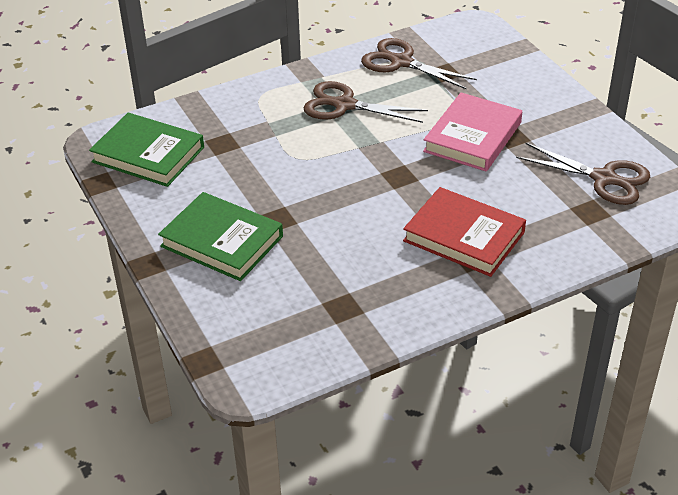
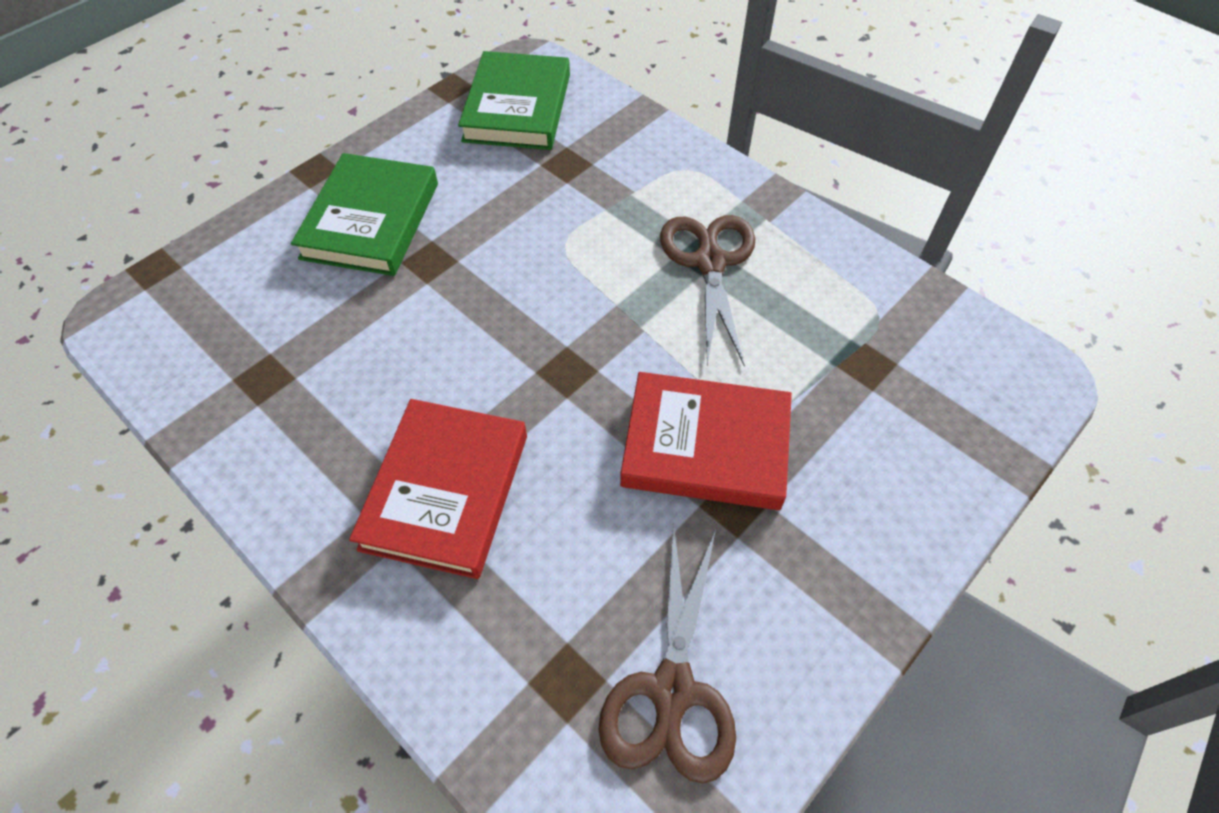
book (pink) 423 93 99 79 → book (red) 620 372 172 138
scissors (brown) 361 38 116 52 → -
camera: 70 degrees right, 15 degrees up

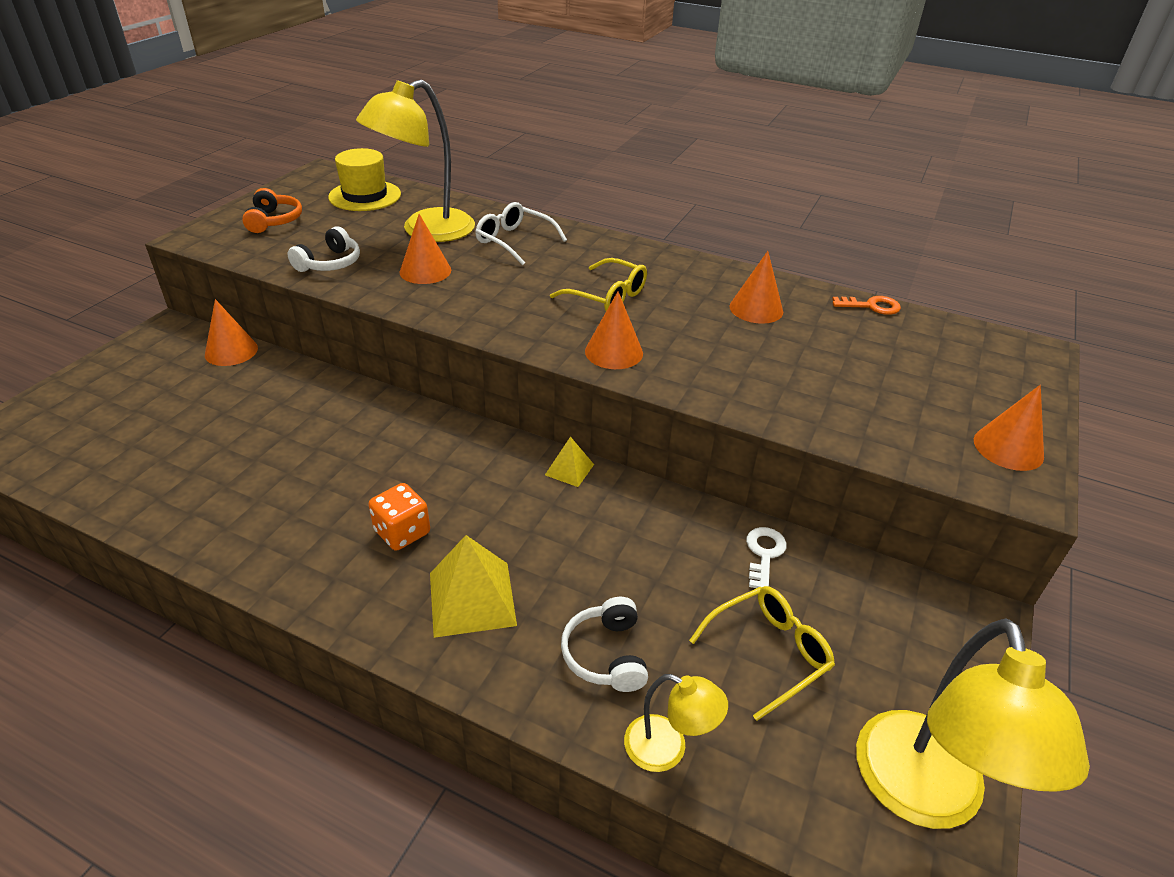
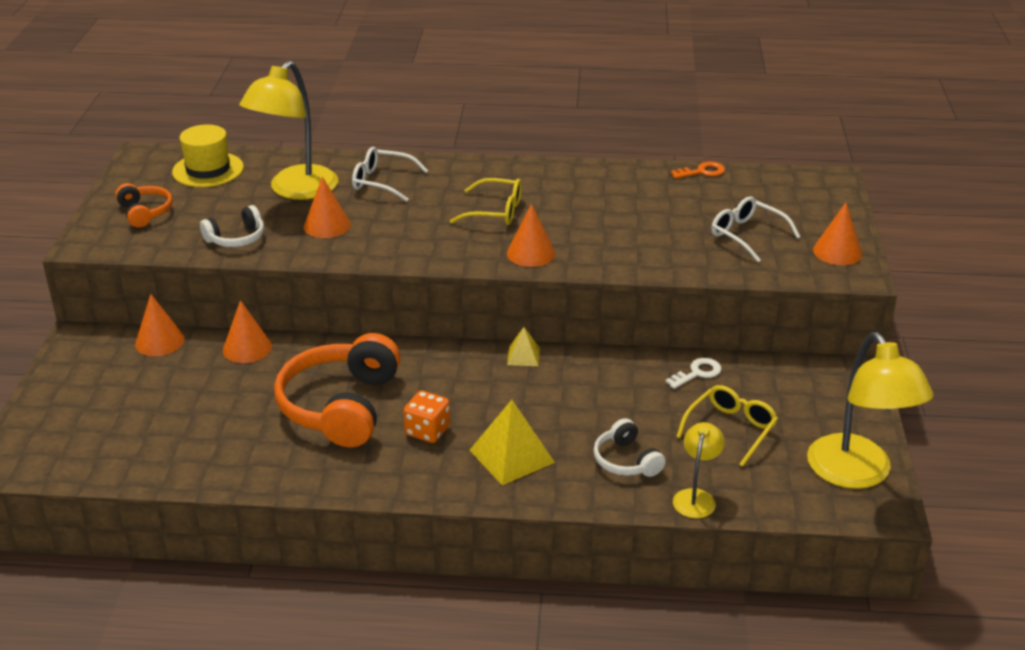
headphones (white) 288 226 72 46 → headphones (white) 200 205 64 42, 45 degrees clockwise
cone (orange) 730 251 53 73 → cone (orange) 223 300 49 63, relocated
- → headphones (orange) 274 333 126 114
key (white) 746 527 41 61 → key (white) 665 358 57 31, 60 degrees clockwise
lamp (yellow) 624 674 104 98 → lamp (yellow) 673 422 52 96, 75 degrees counterclockwise
- → glasses (white) 711 196 89 66
camera: 20 degrees left, 5 degrees down

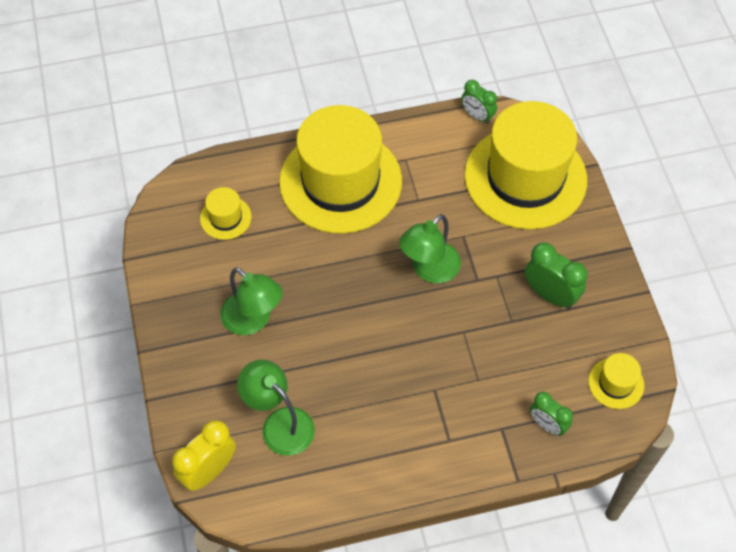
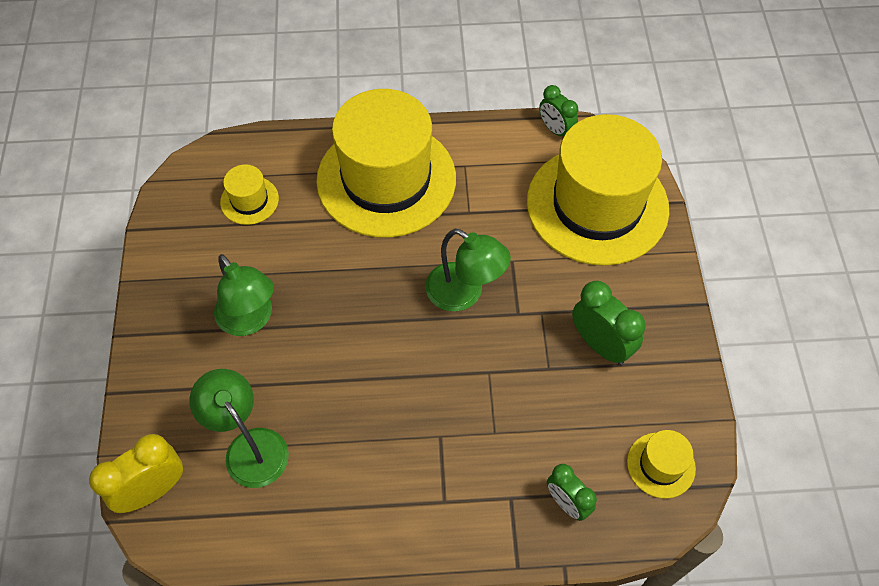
lamp (green) 399 214 62 69 → lamp (green) 425 229 86 82, 105 degrees counterclockwise
camera: 10 degrees right, 0 degrees up

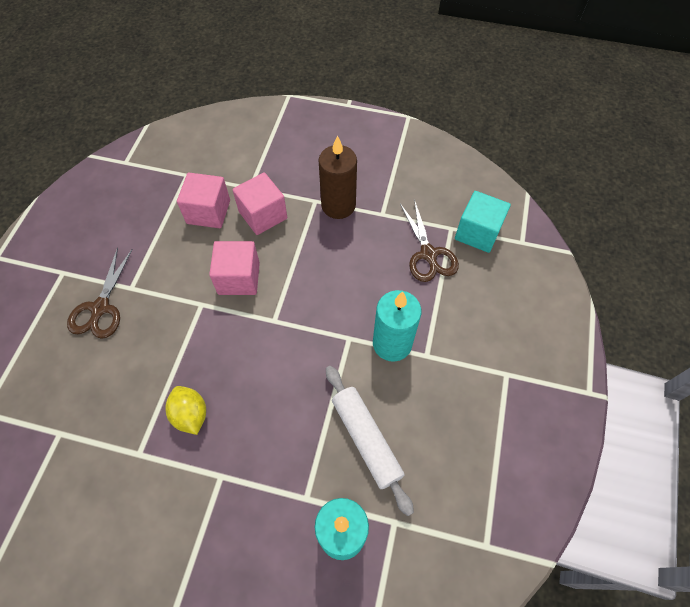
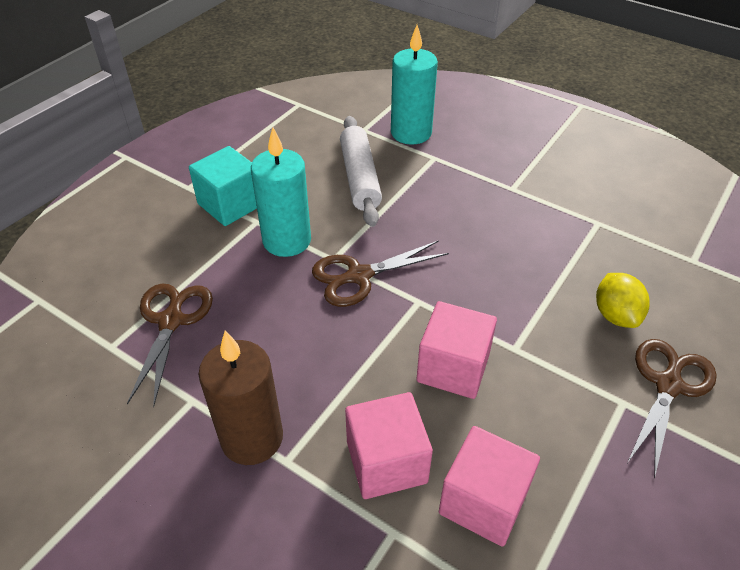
cube (turquoise) 455 191 56 62 → cube (turquoise) 189 146 68 80, relocated
- → scissors (brown) 312 240 137 67
lemon (yellow) 166 386 40 49 → lemon (yellow) 596 273 54 55, relocated
camera: 160 degrees left, 15 degrees down

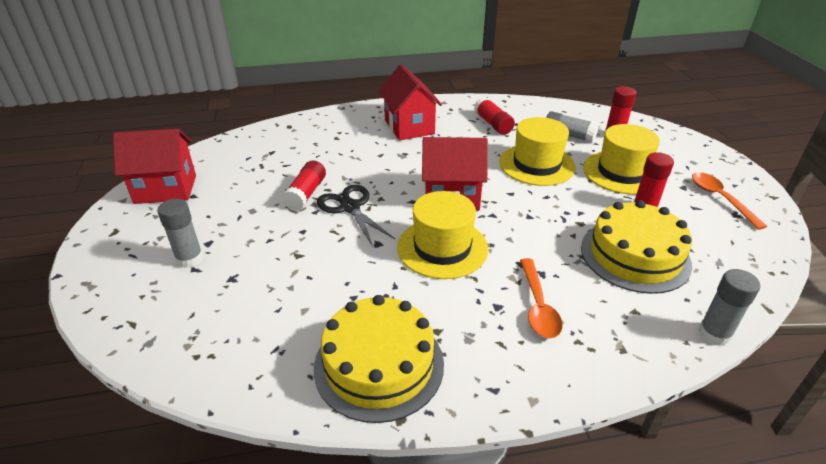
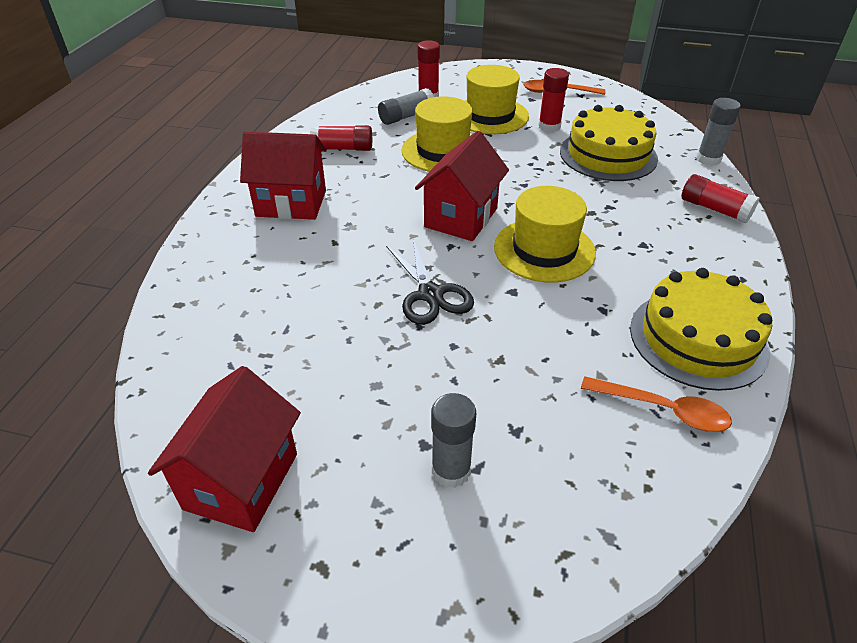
scissors (black) 317 185 78 62 → scissors (black) 386 239 88 86, 105 degrees counterclockwise
spoon (orange) 520 258 43 80 → spoon (orange) 581 376 151 56, relocated
glue stick (red) 282 161 44 50 → glue stick (red) 681 174 78 49, relocated
camera: 65 degrees left, 5 degrees up

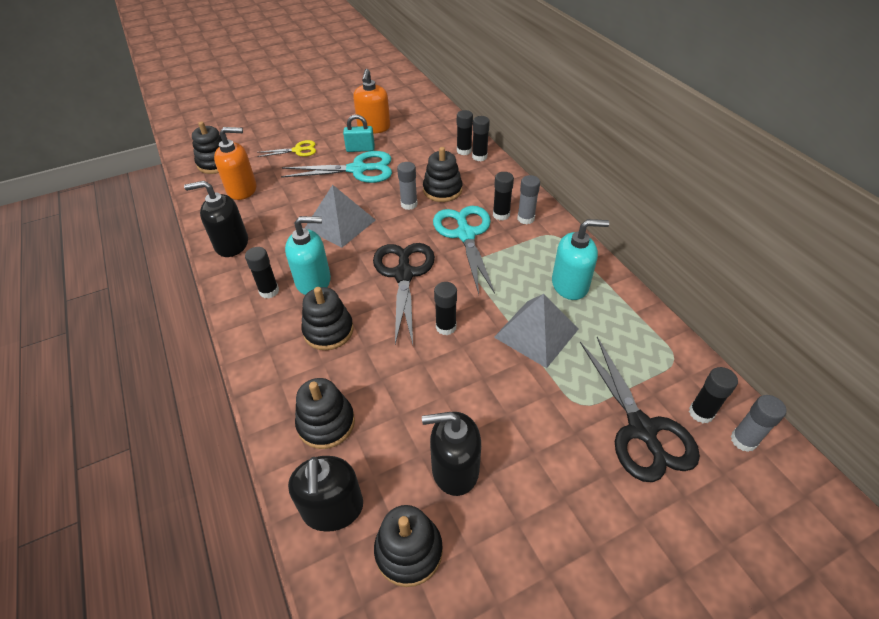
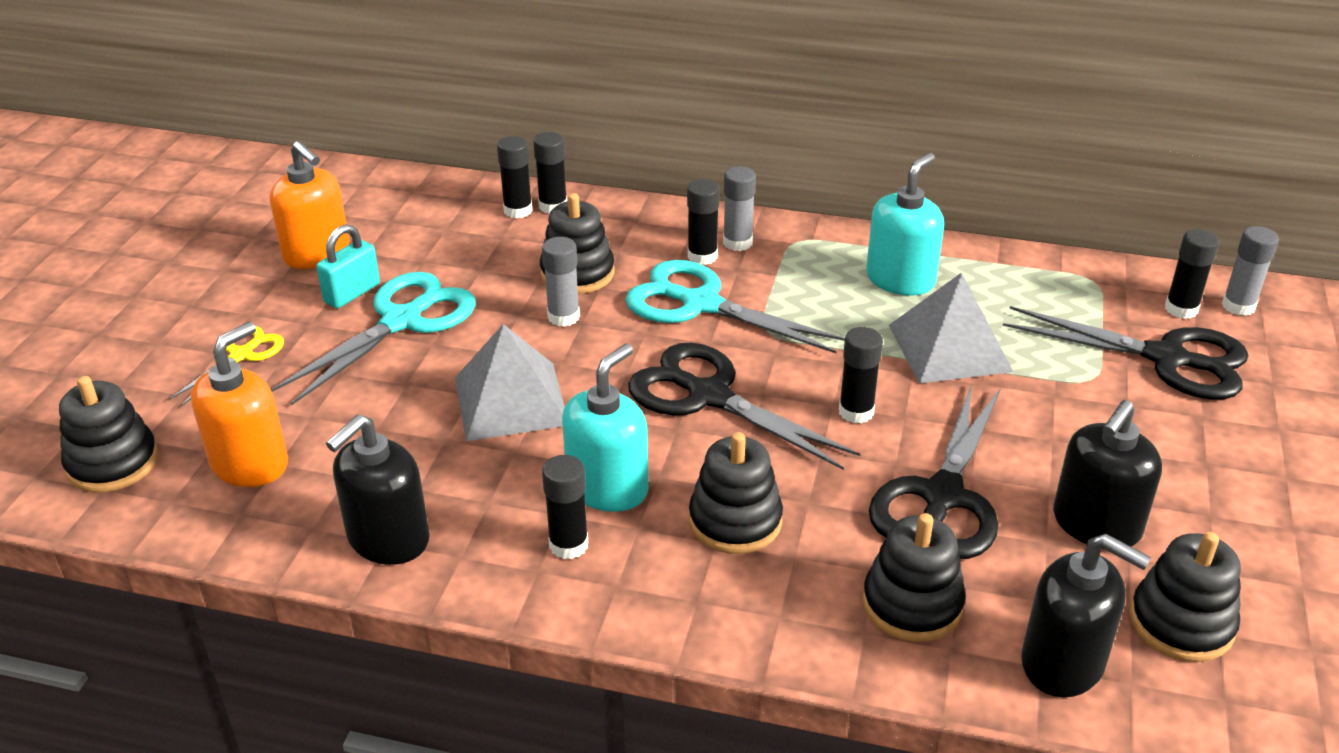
- → scissors (black) 869 383 132 176
camera: 50 degrees left, 10 degrees down

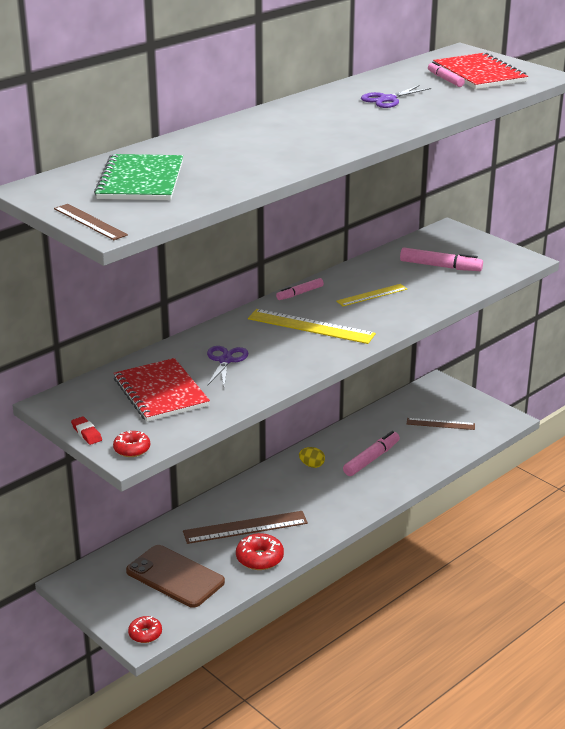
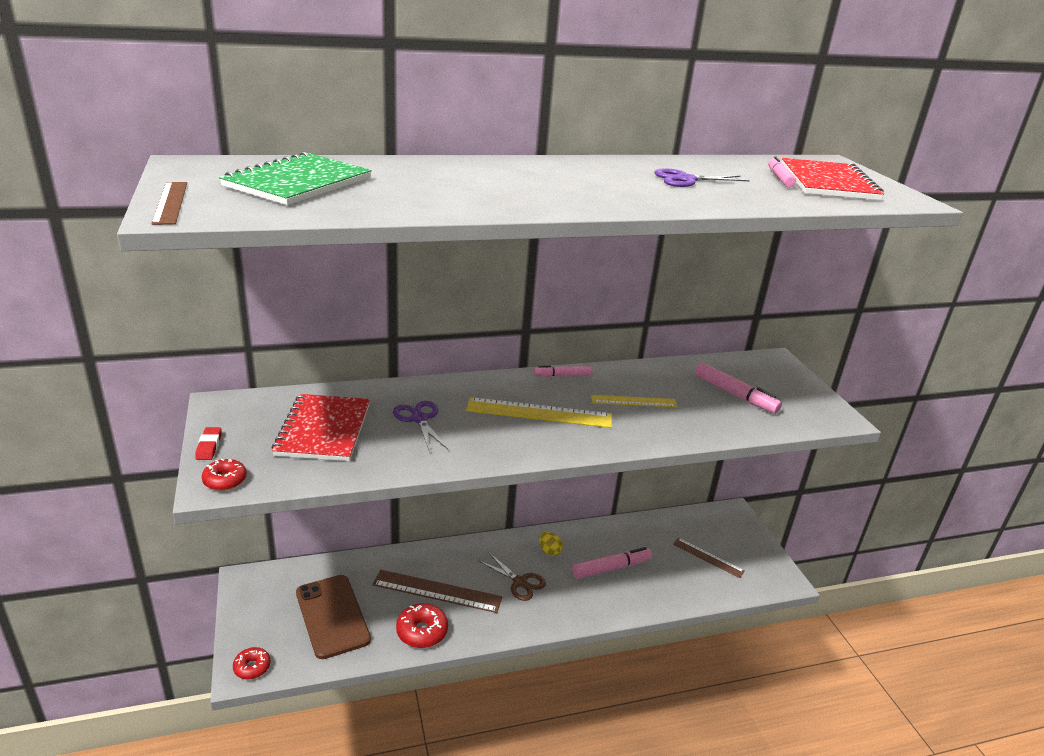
scissors (purple) 207 346 42 40 → scissors (purple) 393 401 55 52, 60 degrees counterclockwise
ruler (yellow) 248 309 128 35 → ruler (yellow) 466 397 146 31, 45 degrees counterclockwise
- → scissors (brown) 479 553 67 48
camera: 25 degrees right, 0 degrees up

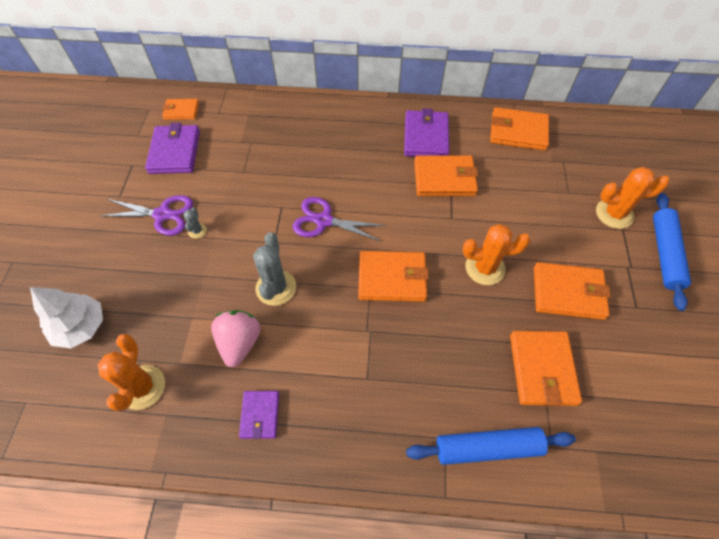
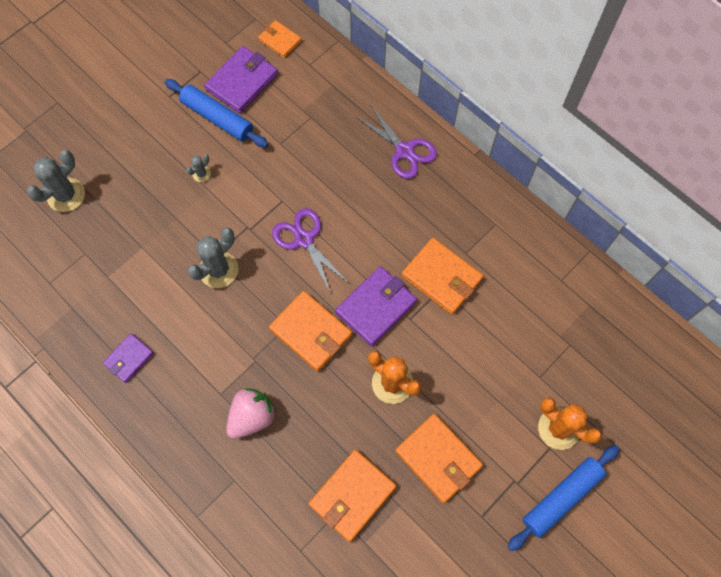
tree (white) 30 287 73 61 → cactus (grey) 27 150 58 62
rolling pin (blue) 406 427 170 38 → rolling pin (blue) 165 79 103 69, relocated
strawberry (pink) 211 310 49 57 → strawberry (pink) 226 388 51 51, relocated
wallet (purple) 404 108 45 49 → wallet (purple) 335 266 82 80, relocated
scissors (purple) 100 195 93 41 → scissors (purple) 356 104 81 75, relocated
cactus (orange) 98 334 67 77 → -
wallet (orange) 490 107 59 43 → -
camera: 40 degrees right, 10 degrees up

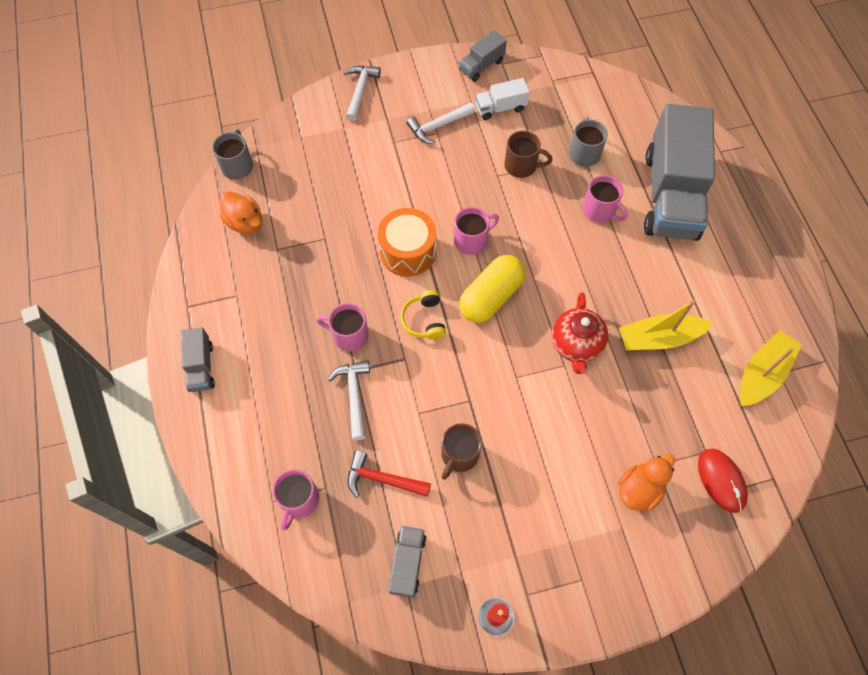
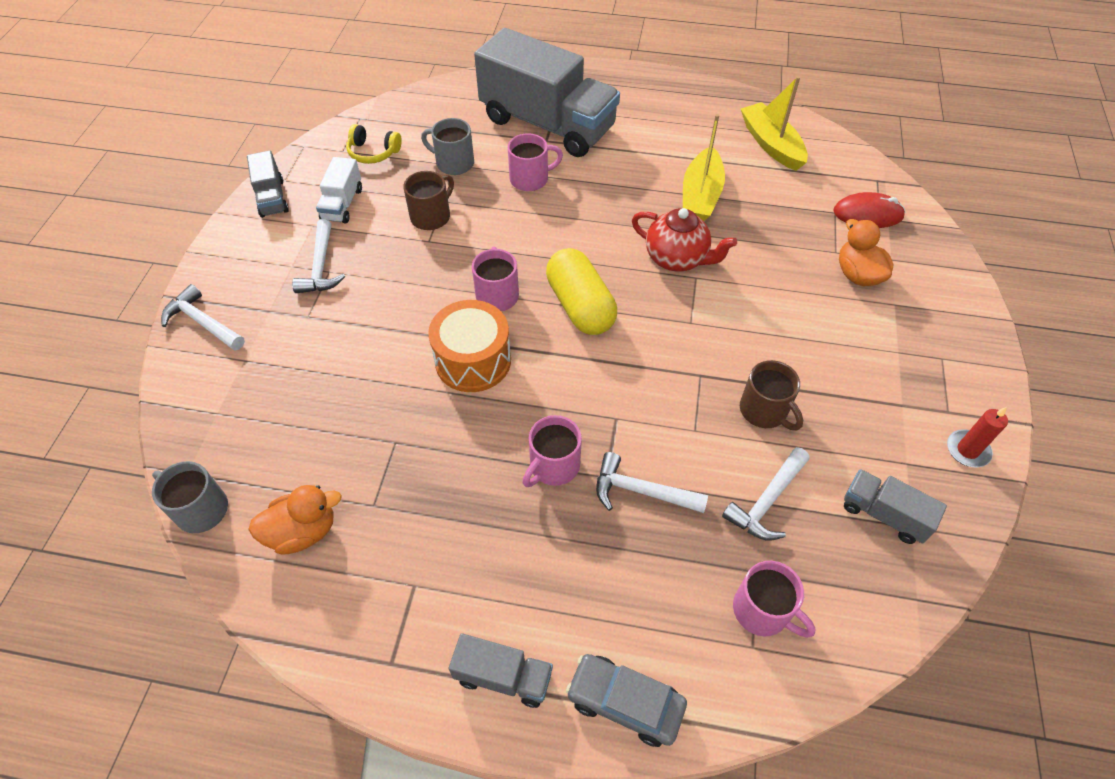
headphones (yellow) 401 290 45 50 → headphones (yellow) 346 124 56 40, relocated
- → car (grey) 566 654 121 93
hammer (red) 347 451 84 47 → hammer (white) 722 447 88 93
camera: 65 degrees left, 10 degrees down

